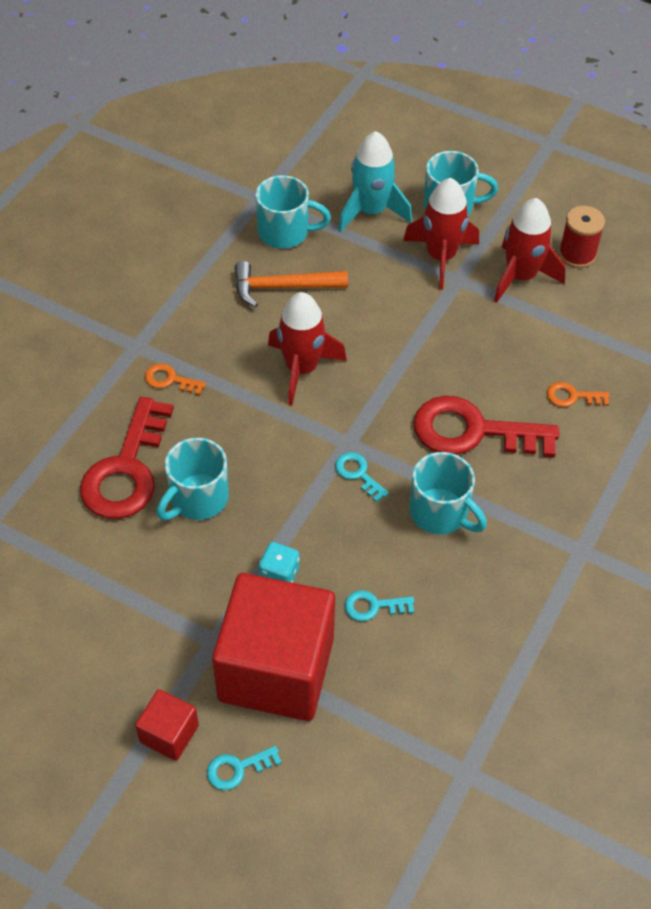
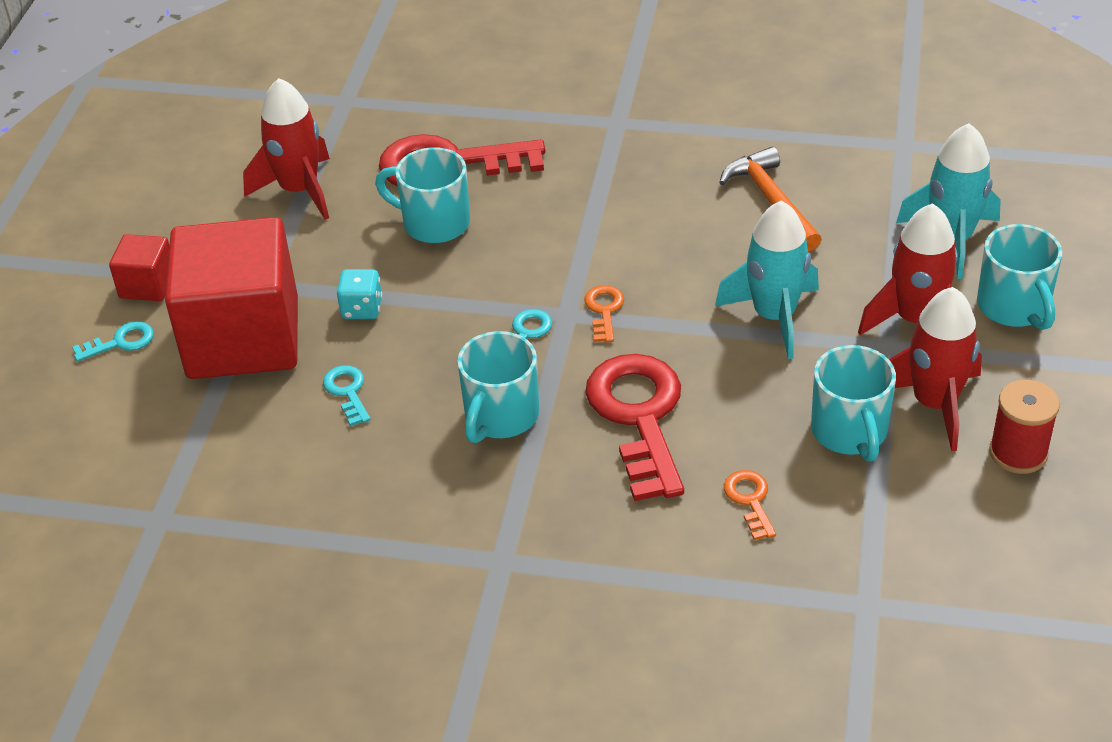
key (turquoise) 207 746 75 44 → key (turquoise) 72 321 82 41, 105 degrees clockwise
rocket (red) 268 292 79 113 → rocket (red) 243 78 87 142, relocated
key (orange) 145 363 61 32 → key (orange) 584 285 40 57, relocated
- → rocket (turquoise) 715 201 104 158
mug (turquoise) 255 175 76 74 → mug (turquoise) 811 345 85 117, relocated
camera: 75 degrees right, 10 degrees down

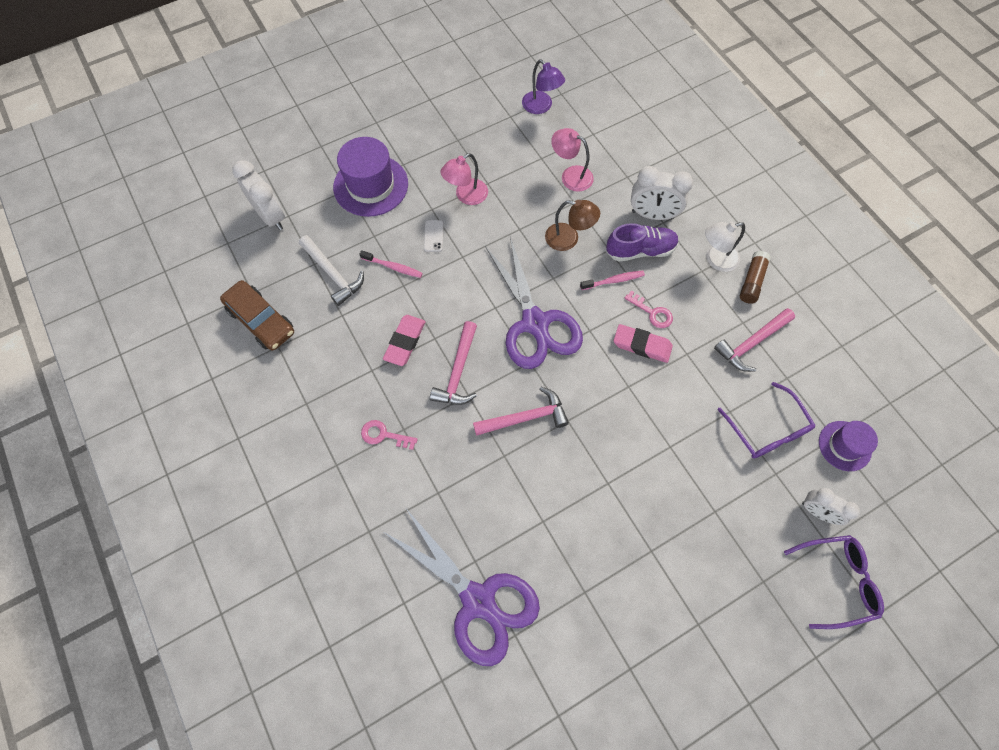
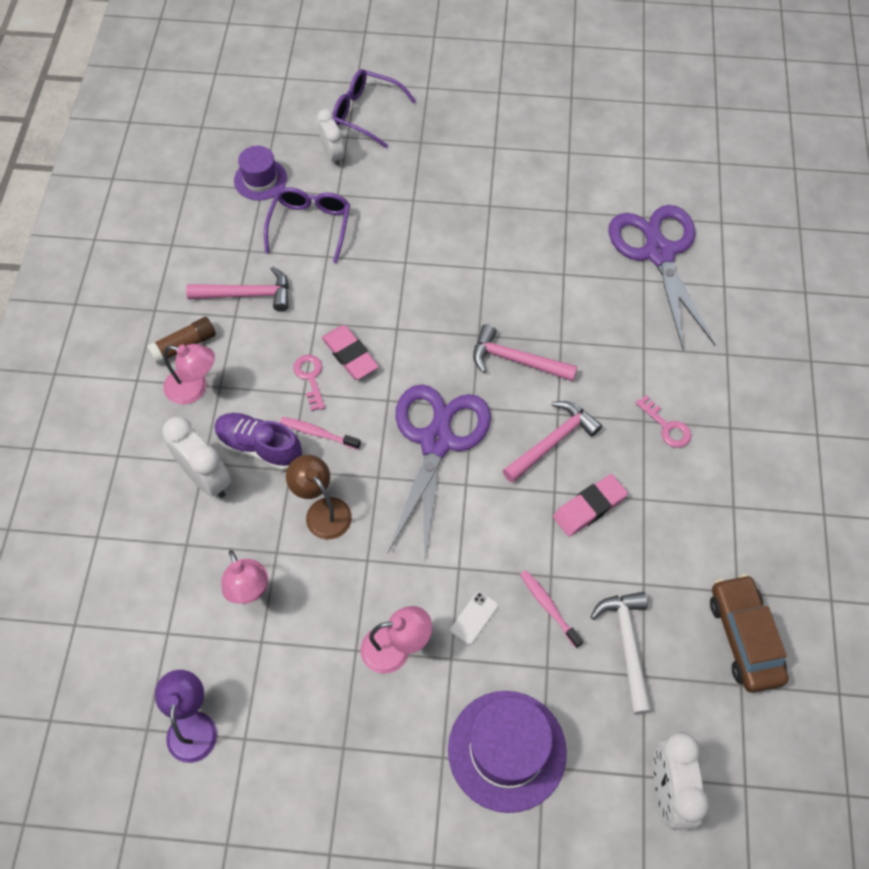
lamp (white) 705 222 40 50 → lamp (pink) 164 344 51 61
camera: 145 degrees left, 5 degrees down

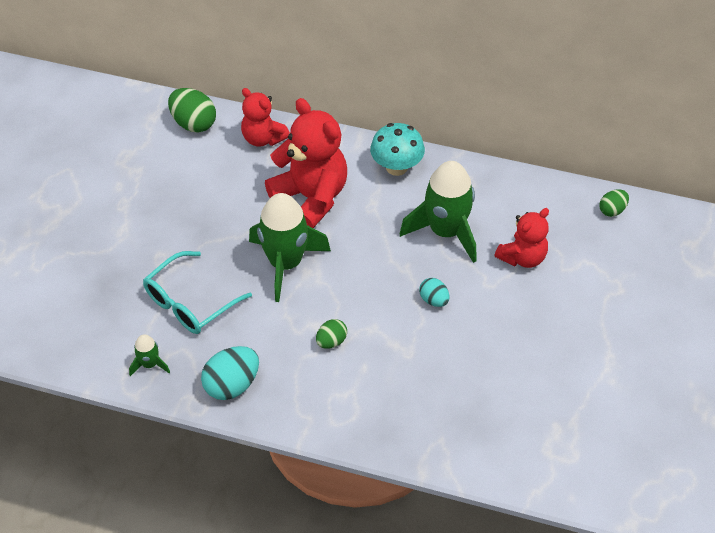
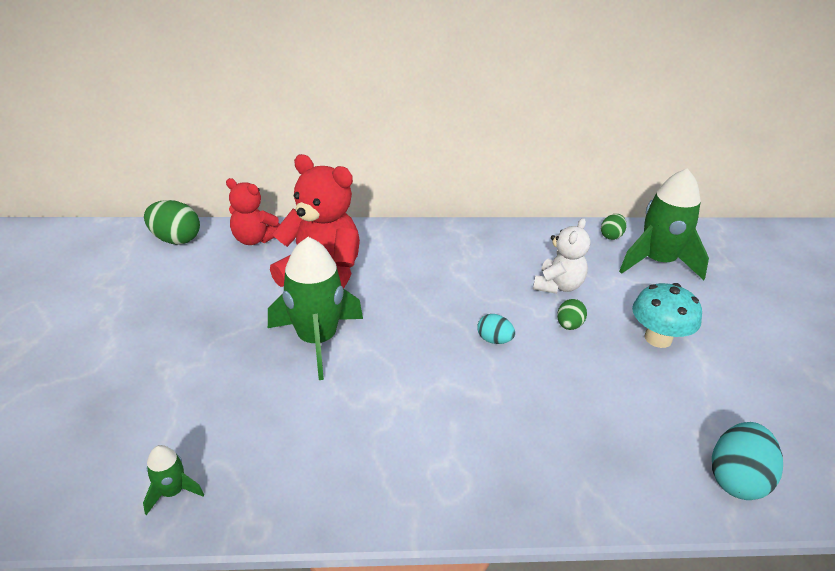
teddy bear (red) 494 208 55 60 → teddy bear (white) 533 218 58 76
egg (green) 316 319 31 30 → egg (green) 557 299 30 31, relocated
rocket (green) 400 161 76 102 → rocket (green) 619 168 90 112, relocated
mushroom (turquoise) 370 123 55 53 → mushroom (turquoise) 632 283 70 65, relocated
egg (turquoise) 201 346 58 54 → egg (turquoise) 712 422 71 78, relocated
glasses (turquoise) 143 251 109 83 → -
camera: 20 degrees left, 15 degrees down

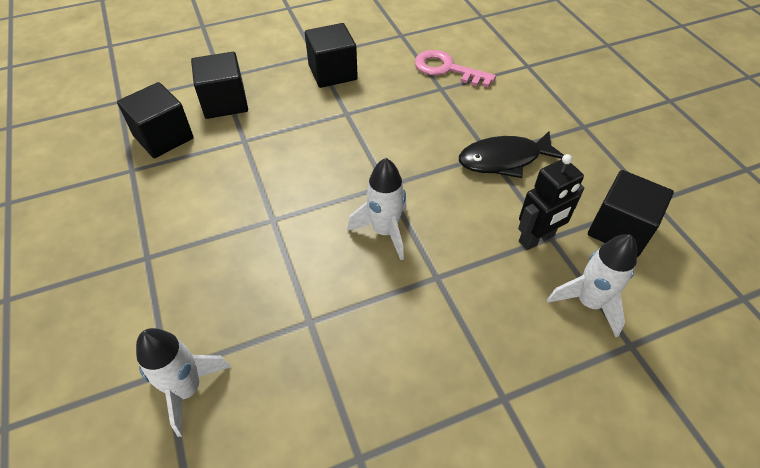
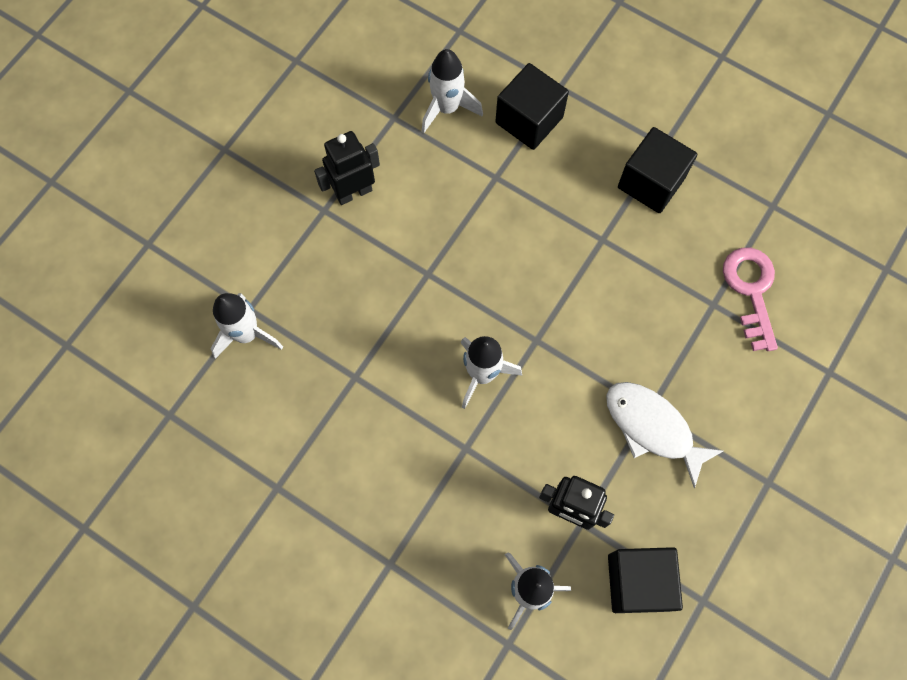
- → robot (black) 314 131 66 74
cube (black) 117 82 77 76 → rocket (white) 422 49 61 84
fish (black) 459 131 105 47 → fish (white) 606 382 117 106
camera: 55 degrees right, 20 degrees up

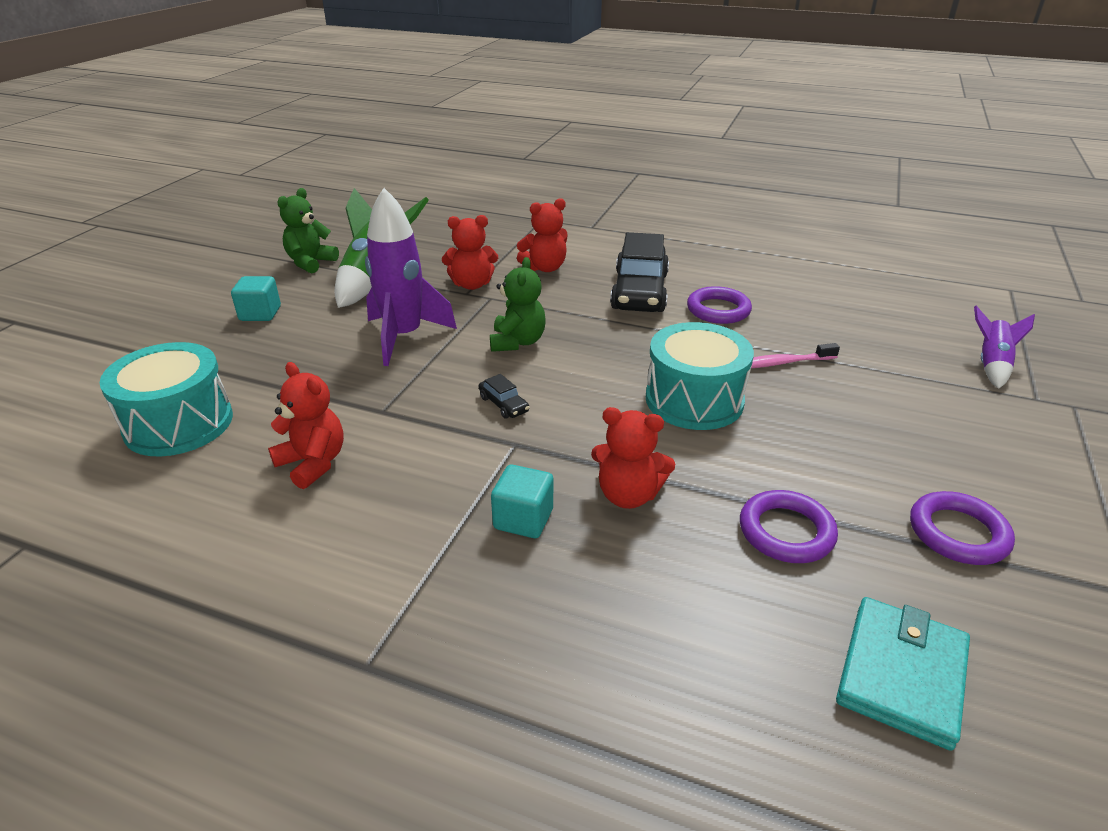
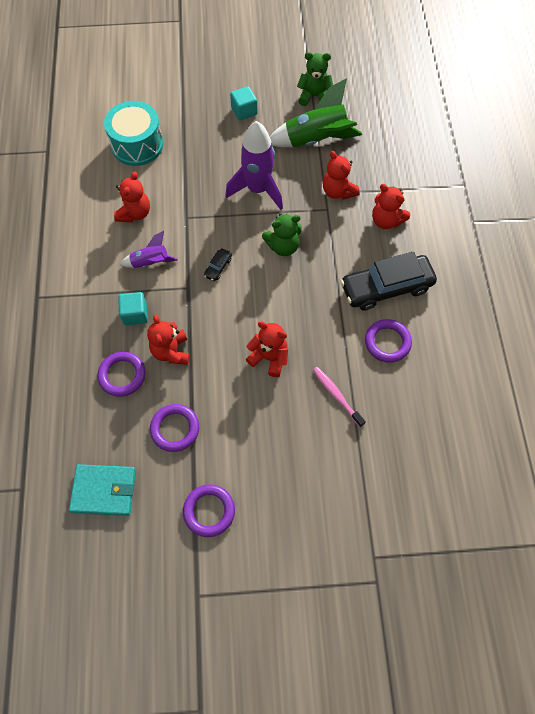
- → ring (purple) 97 352 49 45
rocket (purple) 974 306 61 83 → rocket (purple) 120 231 58 37, relocated
drum (turquoise) 646 322 108 108 → teddy bear (red) 246 321 42 56
camera: 65 degrees right, 30 degrees up

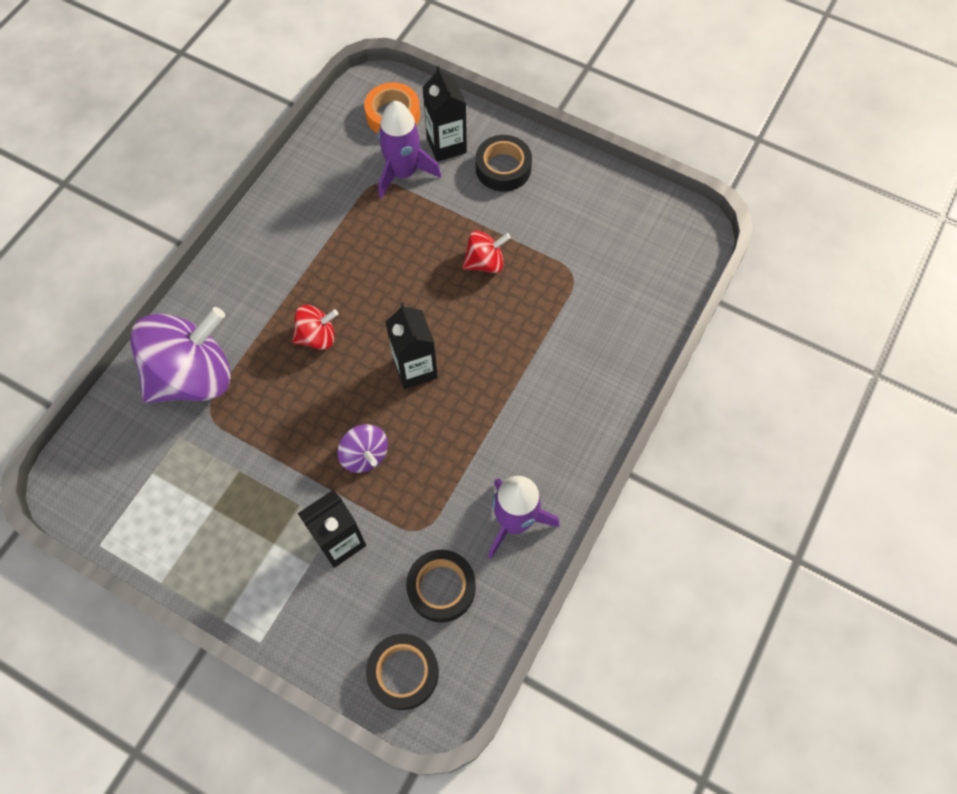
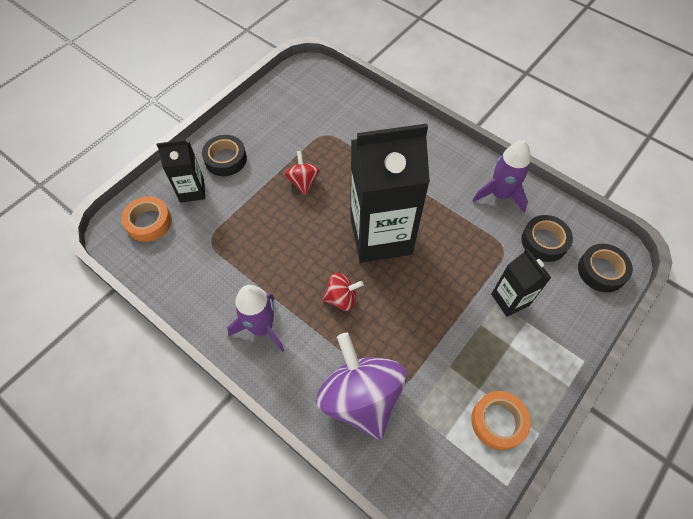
rocket (purple) 378 101 63 98 → rocket (purple) 227 285 57 67, relocated
spinning top (red) 292 305 46 45 → spinning top (red) 322 273 42 38, 90 degrees clockwise
carton (black) 386 303 52 86 → carton (black) 350 124 80 139, x2.02
- → tape (orange) 471 391 60 59
spinning top (purple) 337 424 51 49 → -
camera: 80 degrees left, 5 degrees down

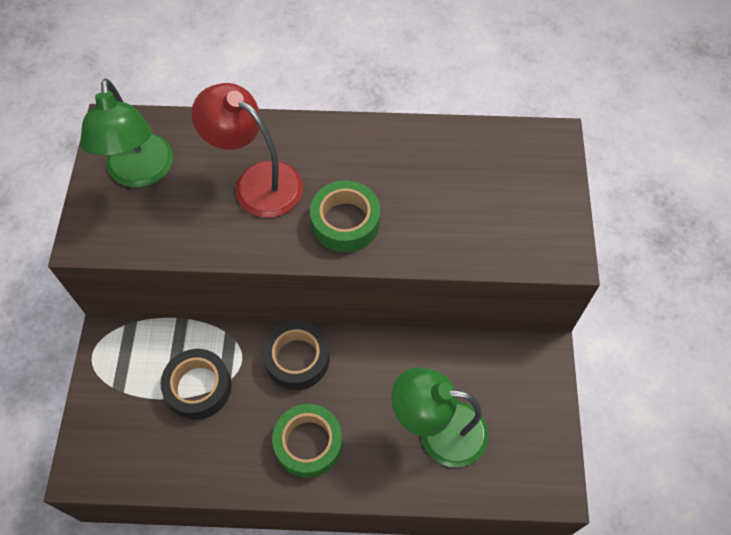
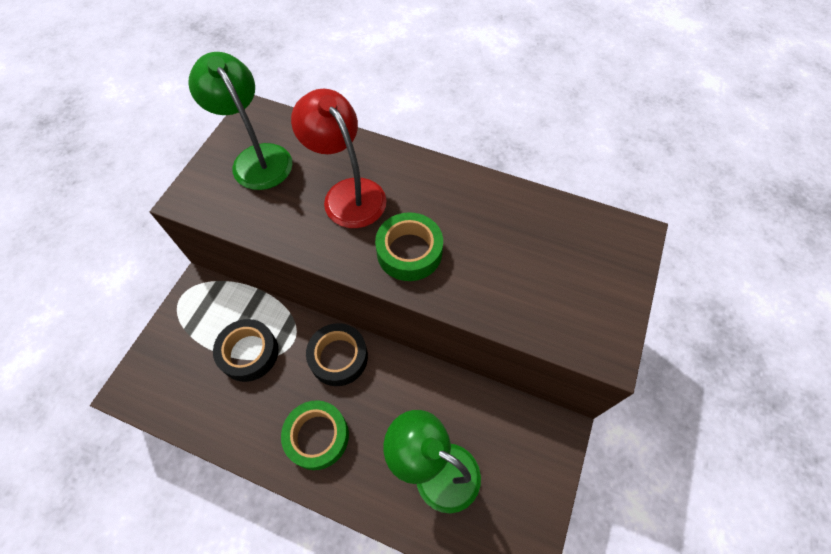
lamp (green) 80 79 93 108 → lamp (green) 188 52 104 138, 135 degrees clockwise
camera: 20 degrees right, 0 degrees up

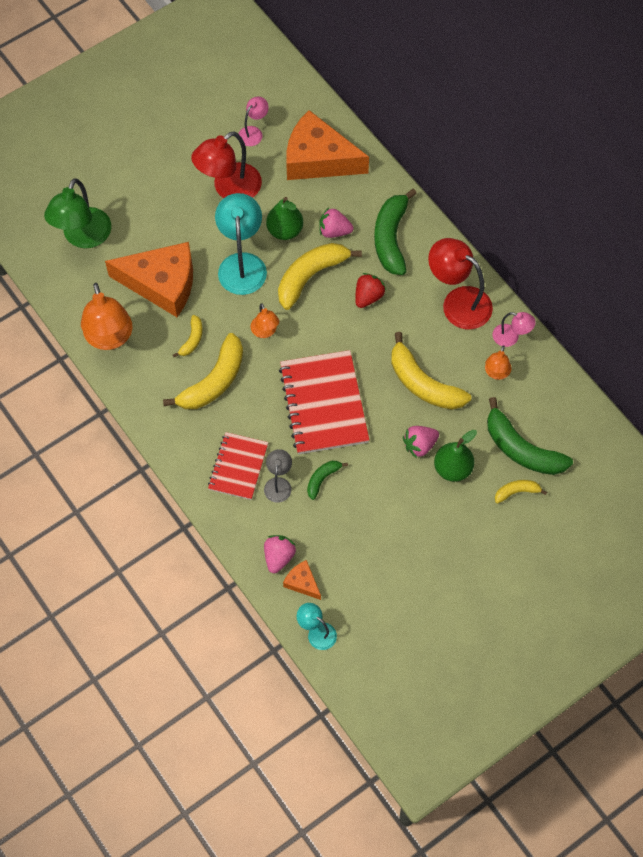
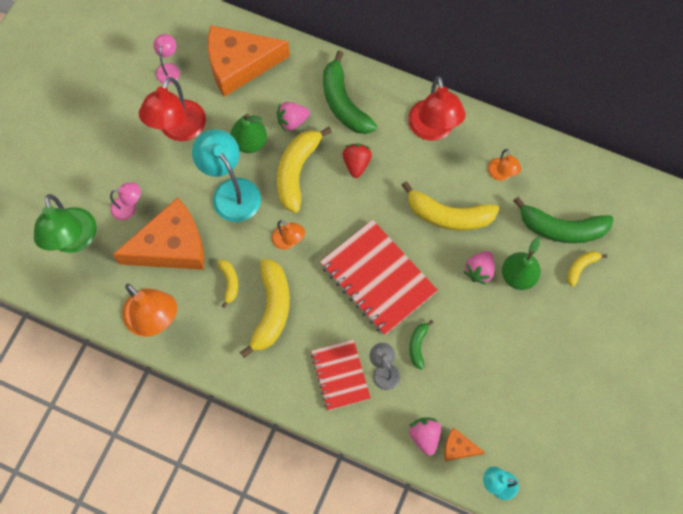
lamp (pink) 493 312 43 35 → lamp (pink) 110 182 31 38, relocated
lamp (red) 428 238 65 91 → lamp (red) 408 76 58 65, 105 degrees counterclockwise
camera: 30 degrees left, 5 degrees up

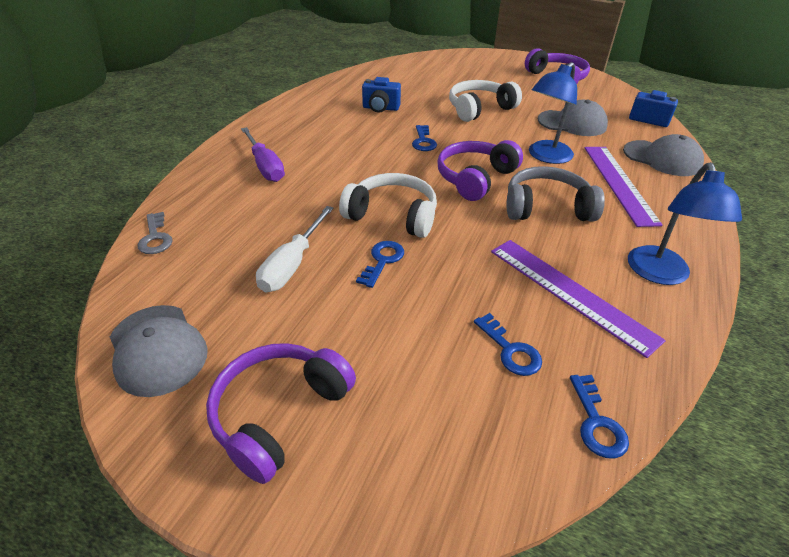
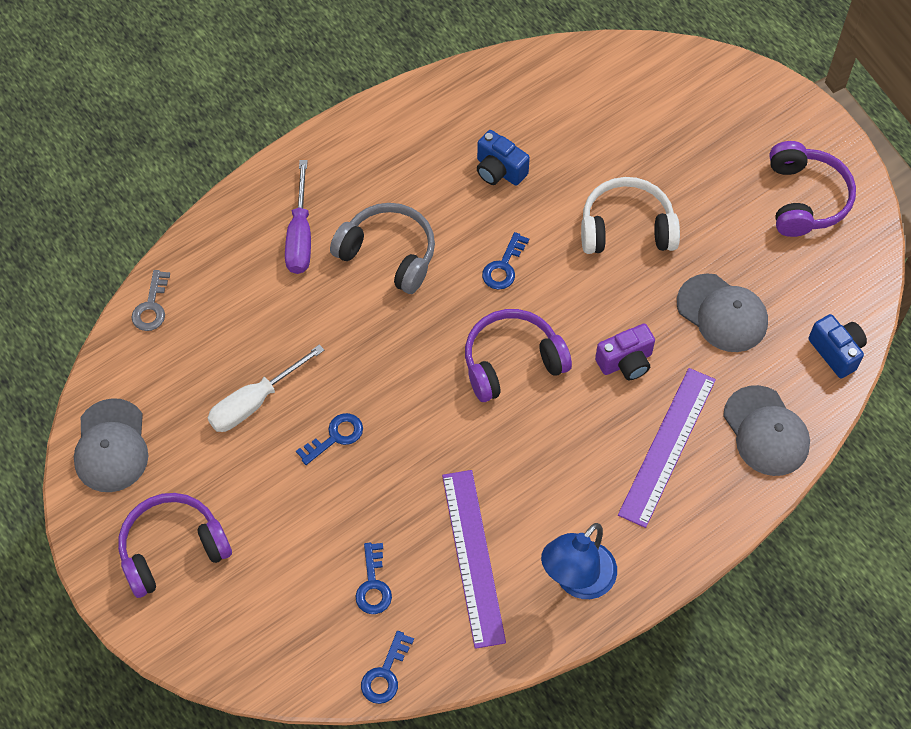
headphones (grey) 507 166 98 55 → headphones (grey) 330 203 105 91, relocated
lamp (blue) 529 62 48 102 → camera (purple) 595 323 60 57
headphones (white) 339 173 98 65 → -
camera: 30 degrees right, 20 degrees up

